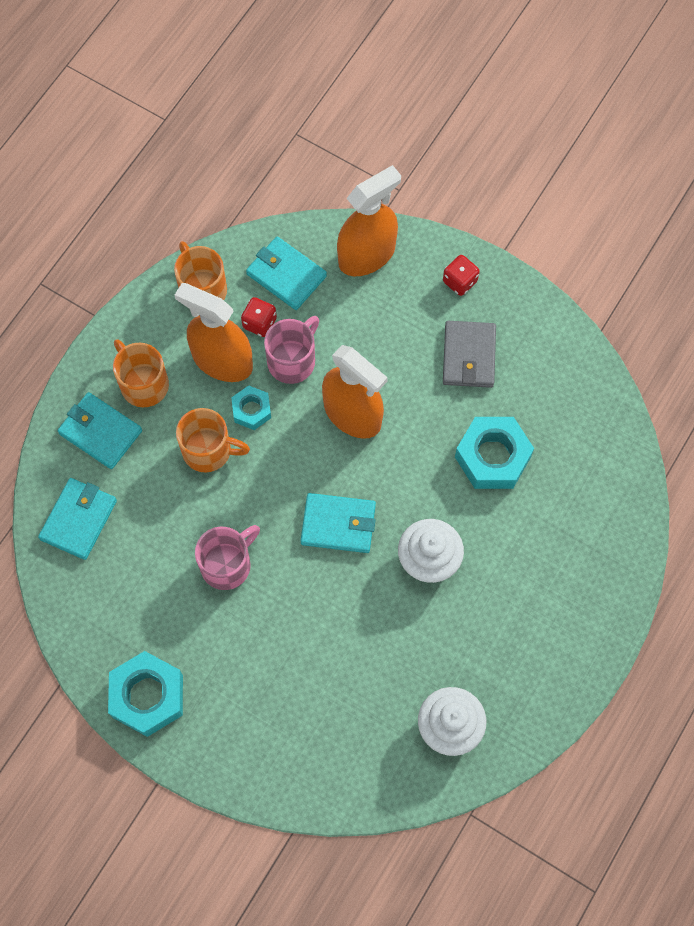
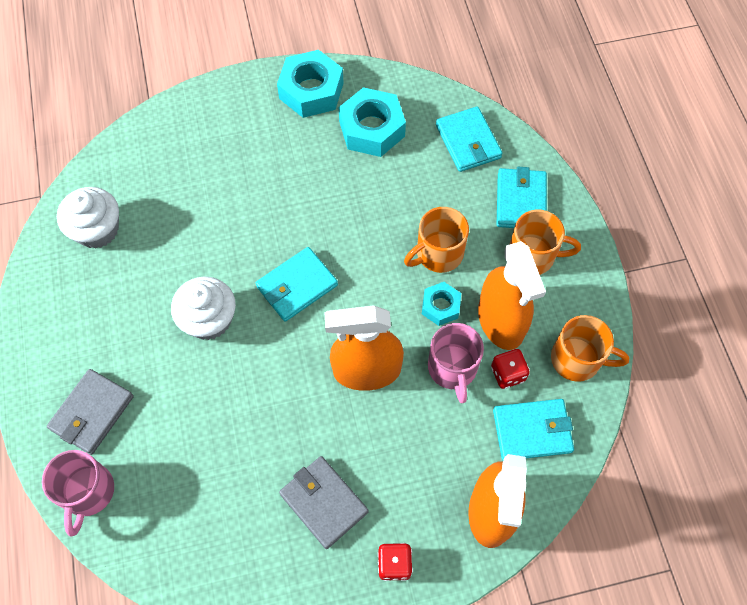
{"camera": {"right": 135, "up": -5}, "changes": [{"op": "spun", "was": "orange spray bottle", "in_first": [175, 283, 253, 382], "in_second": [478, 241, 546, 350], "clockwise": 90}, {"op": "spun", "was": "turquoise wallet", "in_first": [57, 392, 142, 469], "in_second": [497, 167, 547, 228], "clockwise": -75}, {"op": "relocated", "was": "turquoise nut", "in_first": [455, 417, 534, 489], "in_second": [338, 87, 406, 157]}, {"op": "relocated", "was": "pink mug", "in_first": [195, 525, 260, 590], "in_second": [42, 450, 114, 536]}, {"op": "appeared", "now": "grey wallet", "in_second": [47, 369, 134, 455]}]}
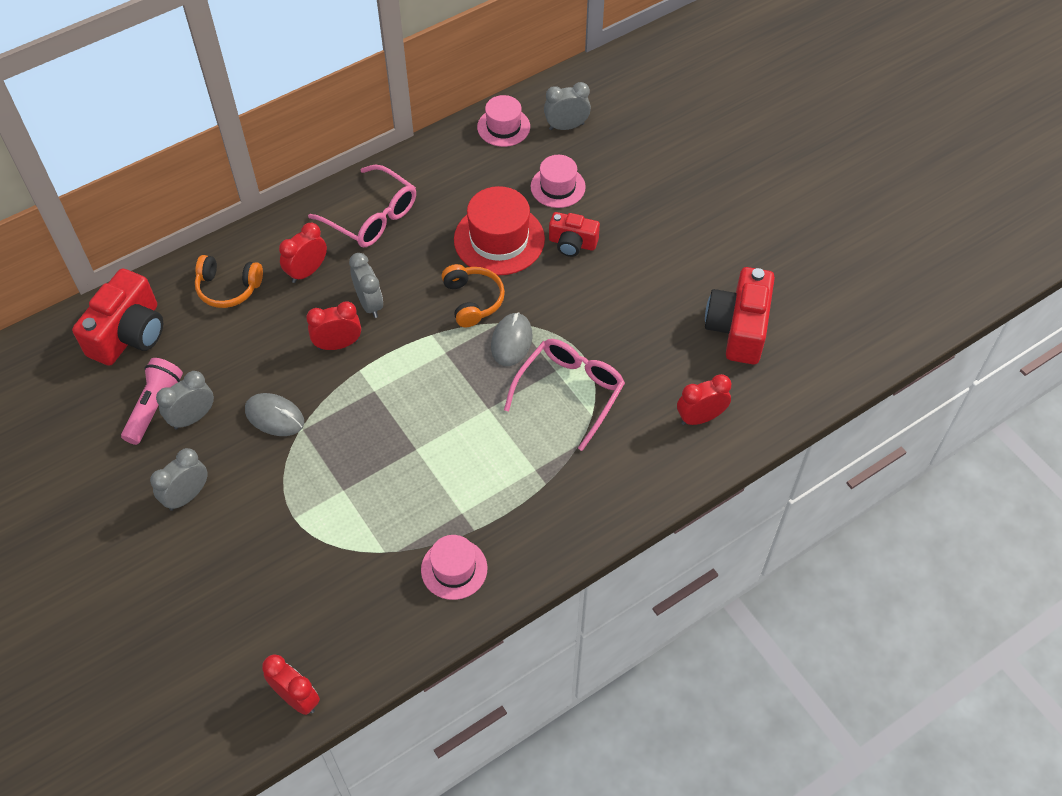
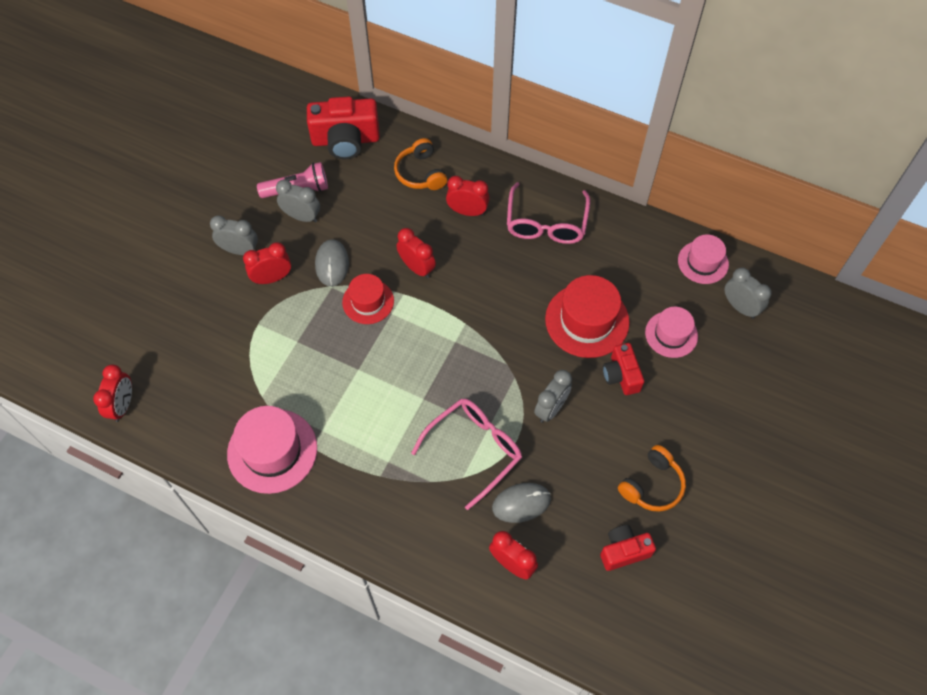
{"camera": {"right": 60, "up": 5}, "changes": [{"op": "relocated", "was": "grey clock", "in_first": [349, 253, 383, 318], "in_second": [534, 370, 572, 423]}, {"op": "relocated", "was": "orange headphones", "in_first": [442, 264, 505, 327], "in_second": [618, 445, 686, 512]}, {"op": "size", "was": "red camera", "in_first": [705, 267, 775, 364], "in_second": [600, 525, 656, 571], "ratio": 0.59}, {"op": "relocated", "was": "grey mouse", "in_first": [491, 312, 532, 366], "in_second": [492, 483, 551, 523]}, {"op": "spun", "was": "pink glasses", "in_first": [504, 339, 625, 451], "in_second": [411, 398, 522, 510], "clockwise": -45}, {"op": "size", "was": "pink hat", "in_first": [421, 535, 488, 600], "in_second": [227, 406, 317, 494], "ratio": 1.61}, {"op": "appeared", "now": "red clock", "in_second": [243, 242, 291, 284]}, {"op": "appeared", "now": "red hat", "in_second": [342, 274, 394, 324]}]}
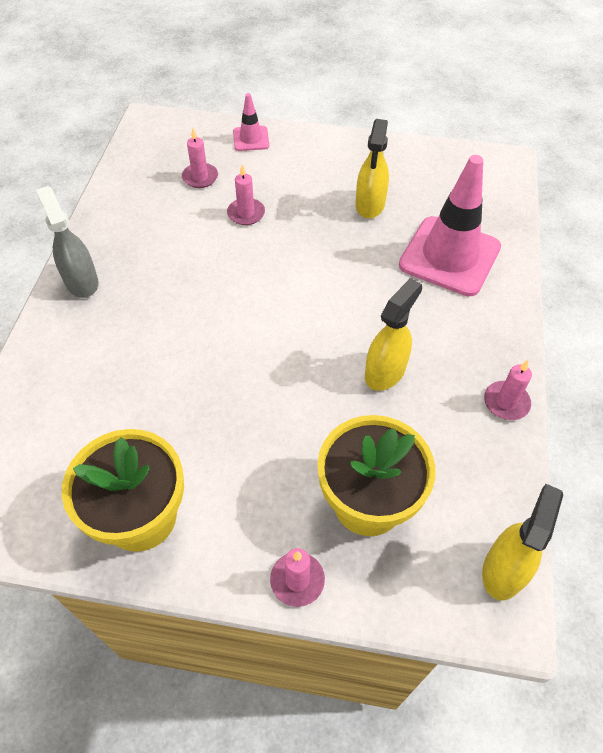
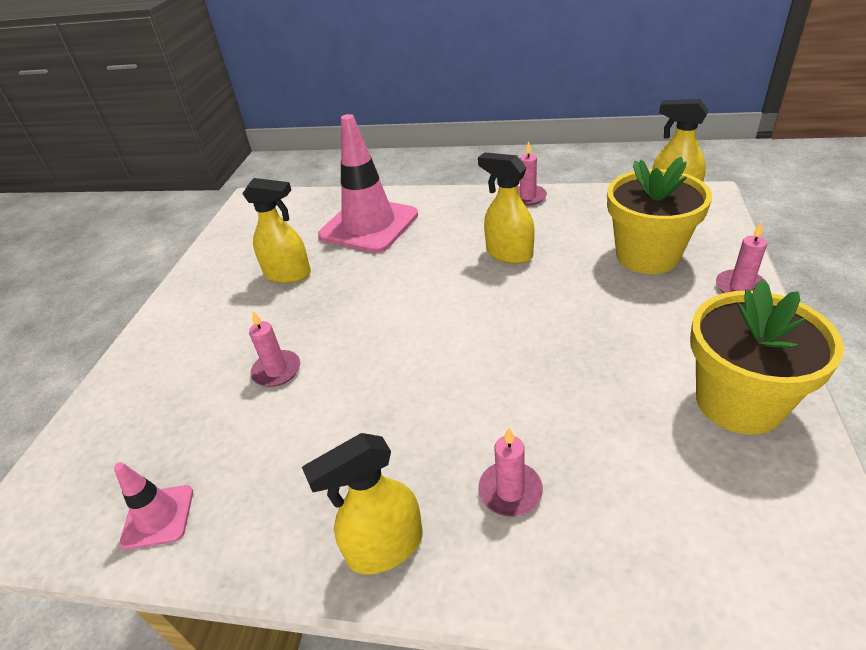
{"camera": {"right": -85, "up": -15}, "changes": [{"op": "relocated", "was": "pink traffic cone", "in_first": [233, 93, 269, 151], "in_second": [114, 462, 193, 550]}, {"op": "relocated", "was": "pink candle", "in_first": [182, 128, 218, 188], "in_second": [478, 428, 543, 517]}, {"op": "colour", "was": "grey spray bottle", "now": "yellow spray bottle", "in_first": [36, 186, 98, 298], "in_second": [302, 433, 423, 575]}]}
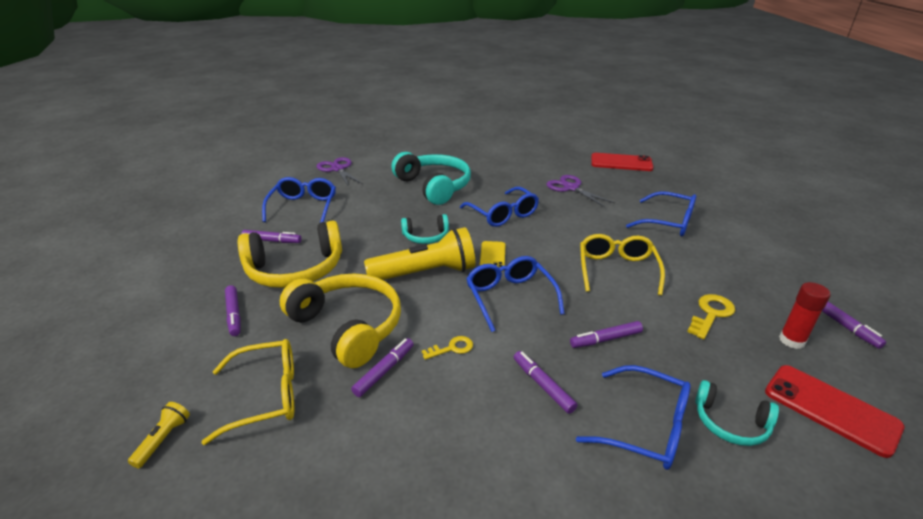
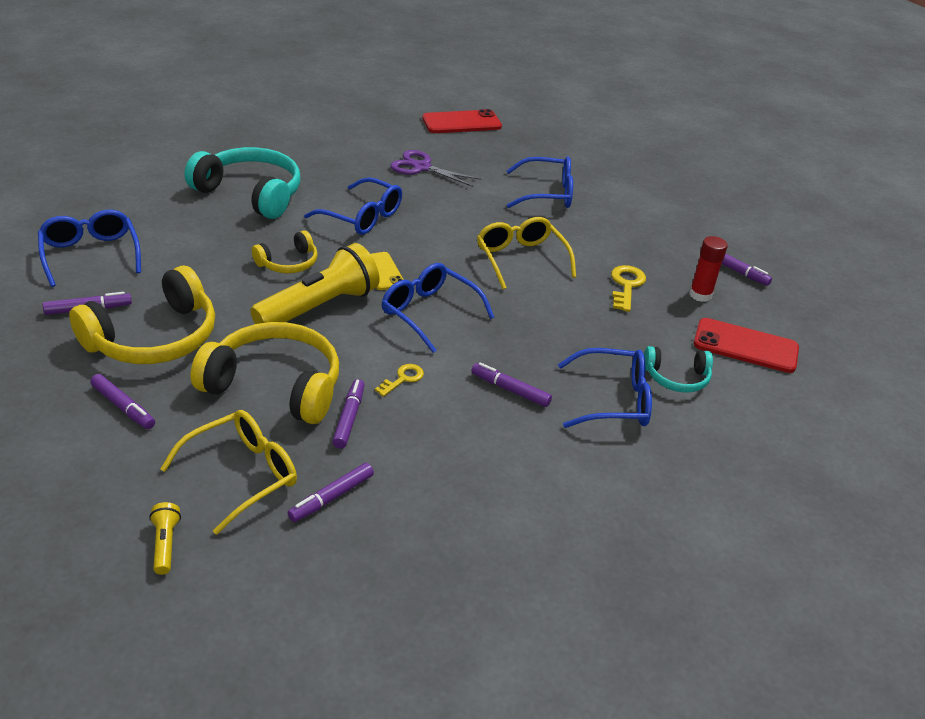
{"camera": {"right": -30, "up": 5}, "changes": [{"op": "missing", "was": "purple scissors", "in_first": [317, 157, 363, 186]}, {"op": "colour", "was": "turquoise headphones", "now": "yellow headphones", "in_first": [401, 214, 449, 244], "in_second": [252, 230, 318, 273]}, {"op": "relocated", "was": "purple marker", "in_first": [570, 321, 643, 348], "in_second": [288, 463, 374, 522]}]}
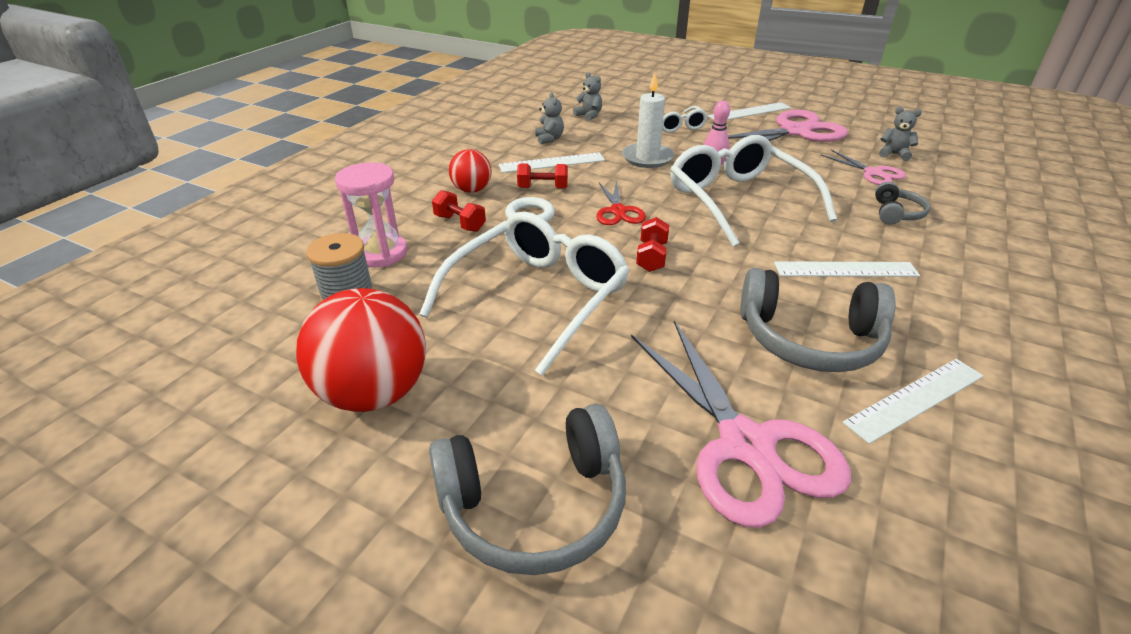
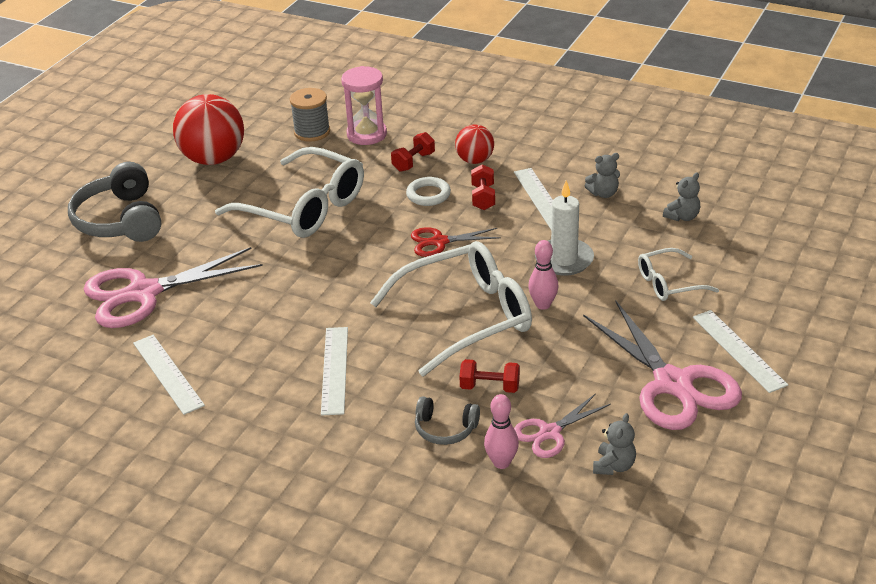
{"camera": {"right": 90, "up": 0}, "changes": [{"op": "relocated", "was": "red dumbbell", "in_first": [636, 217, 669, 272], "in_second": [459, 359, 520, 393]}, {"op": "missing", "was": "grey headphones", "in_first": [740, 268, 896, 372]}, {"op": "appeared", "now": "pink bowling pin", "in_second": [484, 394, 519, 469]}]}
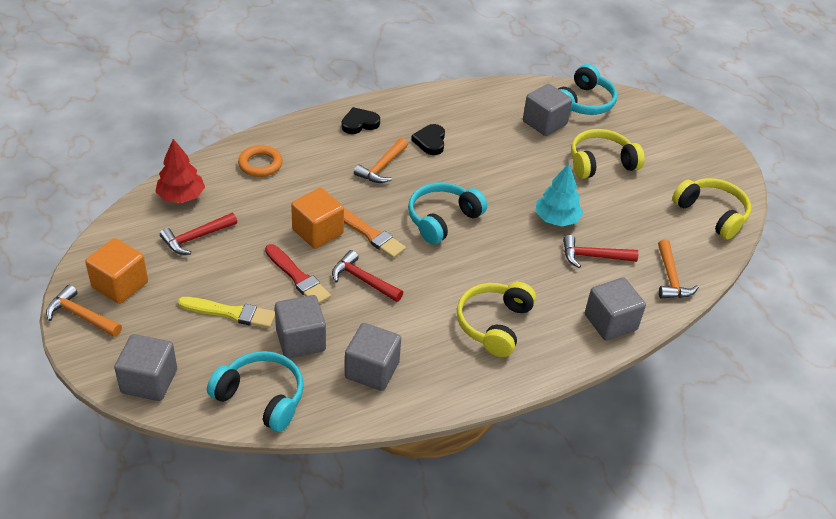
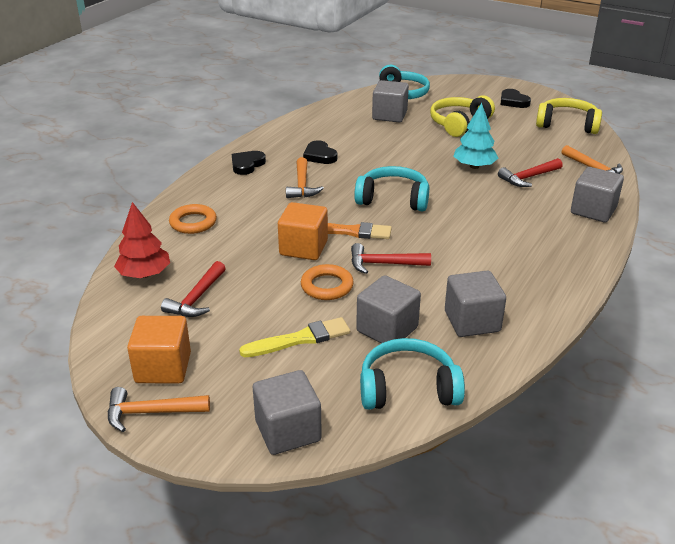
{"camera": {"right": -30, "up": -10}, "changes": [{"op": "spun", "was": "turquoise headphones", "in_first": [408, 182, 487, 244], "in_second": [354, 166, 429, 211], "clockwise": 90}, {"op": "exchanged", "was": "red brush", "now": "orange ring", "in_first": [265, 244, 331, 304], "in_second": [301, 264, 354, 300]}, {"op": "missing", "was": "yellow headphones", "in_first": [457, 282, 536, 357]}, {"op": "appeared", "now": "black heart", "in_second": [500, 89, 531, 108]}]}
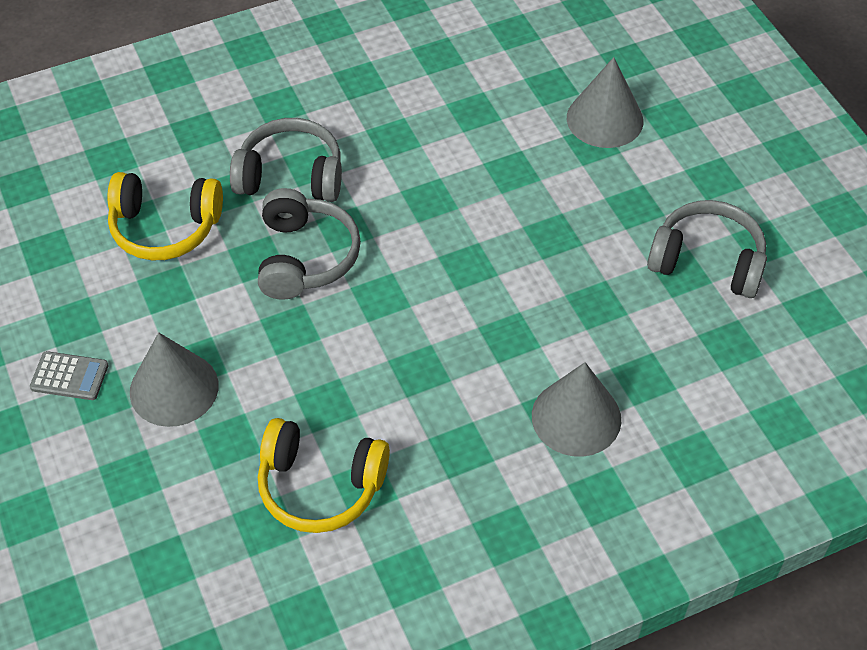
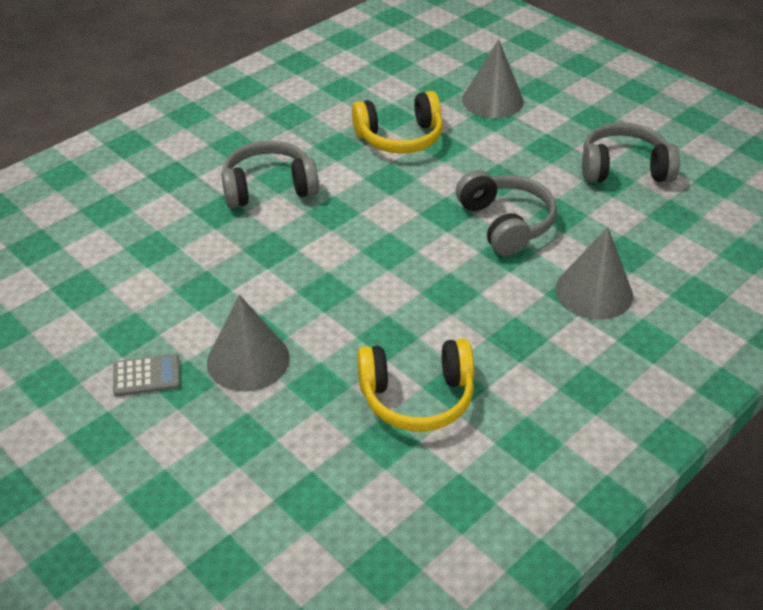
{"camera": {"right": -20, "up": -10}, "changes": [{"op": "relocated", "was": "yellow headphones", "in_first": [107, 172, 223, 260], "in_second": [352, 91, 443, 154]}, {"op": "relocated", "was": "grey headphones", "in_first": [258, 188, 361, 300], "in_second": [456, 170, 557, 256]}]}
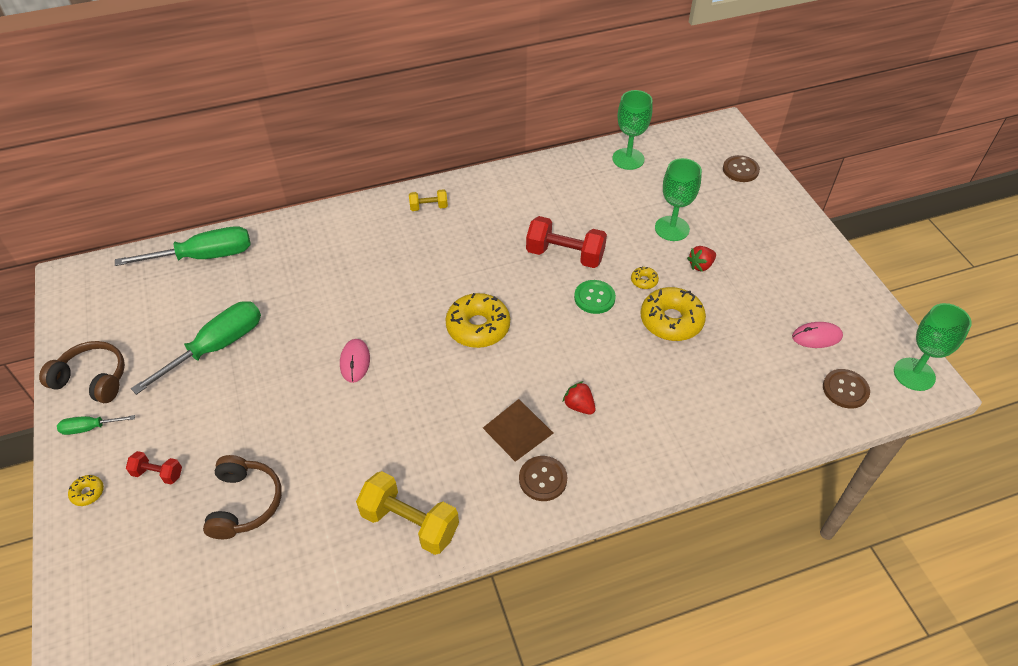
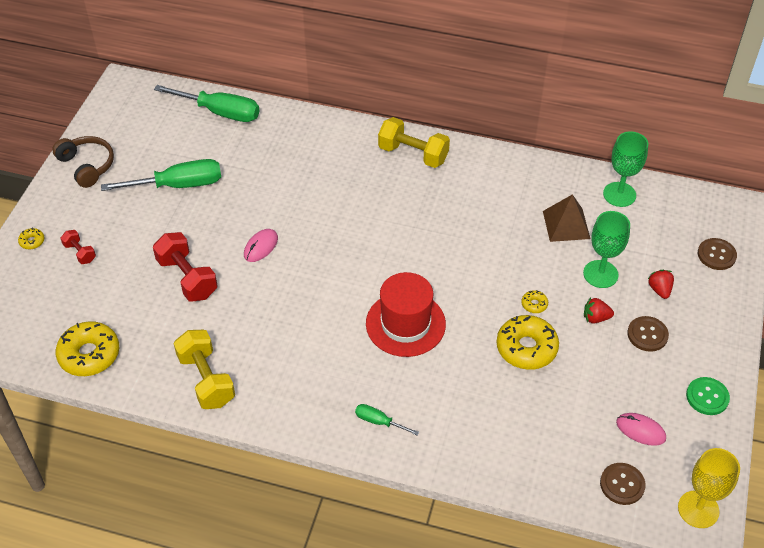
{"camera": {"right": 35, "up": 0}, "changes": [{"op": "size", "was": "yellow dumbbell", "in_first": [409, 189, 448, 211], "in_second": [378, 117, 450, 168], "ratio": 1.89}, {"op": "relocated", "was": "red dumbbell", "in_first": [526, 216, 607, 268], "in_second": [153, 232, 218, 302]}, {"op": "relocated", "was": "green button", "in_first": [574, 280, 616, 314], "in_second": [686, 377, 730, 415]}, {"op": "relocated", "was": "yellow donut", "in_first": [445, 293, 510, 348], "in_second": [55, 321, 119, 376]}, {"op": "colour", "was": "green goblet", "now": "yellow goblet", "in_first": [894, 303, 972, 391], "in_second": [678, 448, 740, 528]}, {"op": "relocated", "was": "red strawberry", "in_first": [563, 381, 595, 415], "in_second": [648, 270, 674, 299]}, {"op": "relocated", "was": "brown pyramid", "in_first": [483, 399, 553, 462], "in_second": [543, 194, 590, 242]}, {"op": "relocated", "was": "green screwdriver", "in_first": [57, 415, 135, 435], "in_second": [355, 404, 419, 435]}, {"op": "missing", "was": "brown headphones", "in_first": [203, 455, 282, 539]}, {"op": "relocated", "was": "brown button", "in_first": [519, 456, 567, 501], "in_second": [627, 316, 669, 352]}, {"op": "appeared", "now": "red hat", "in_second": [366, 272, 446, 357]}]}
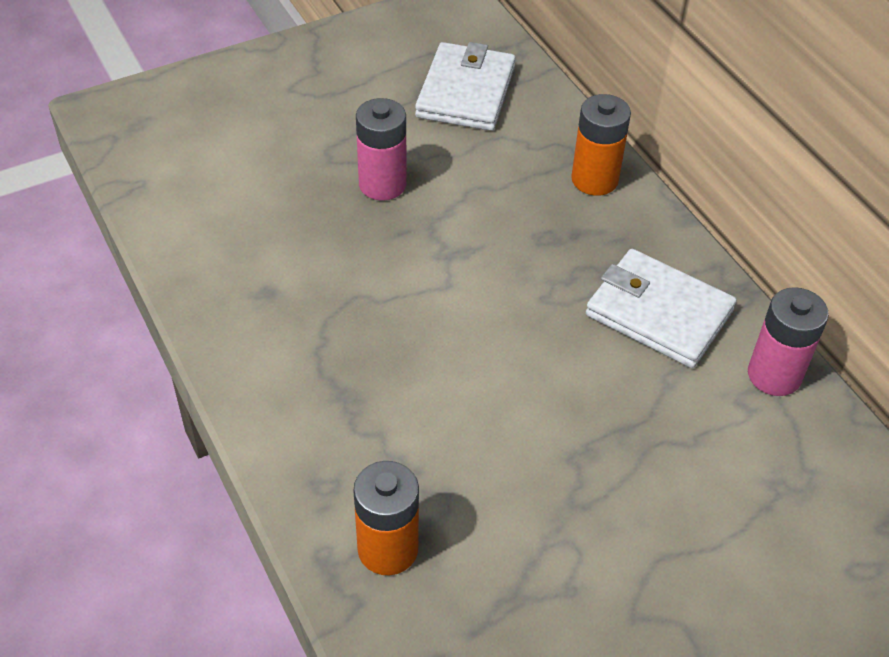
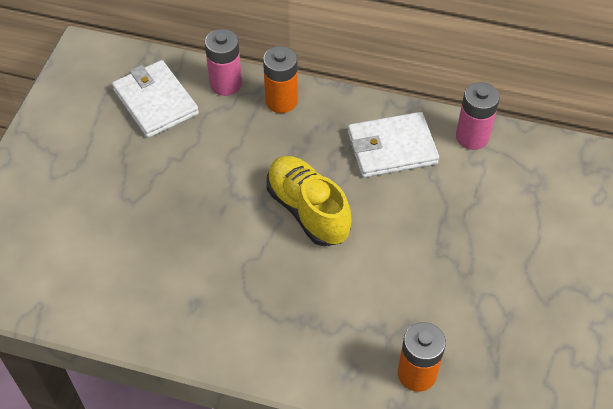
{"camera": {"right": -45, "up": 5}, "changes": [{"op": "relocated", "was": "pink battery", "in_first": [356, 98, 407, 200], "in_second": [205, 29, 242, 96]}, {"op": "appeared", "now": "yellow shoe", "in_second": [266, 156, 351, 246]}]}
